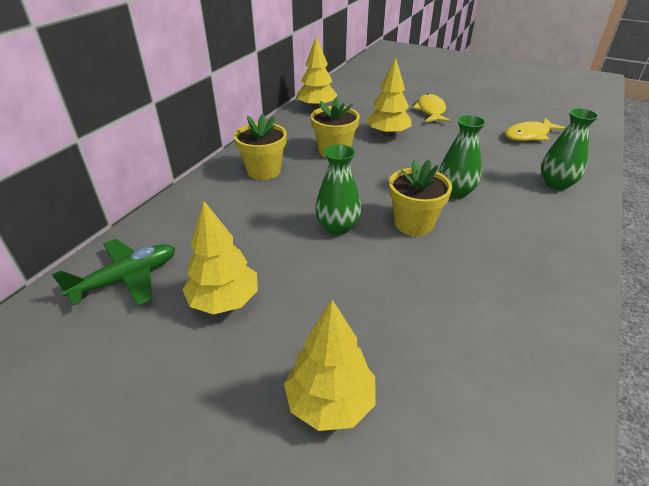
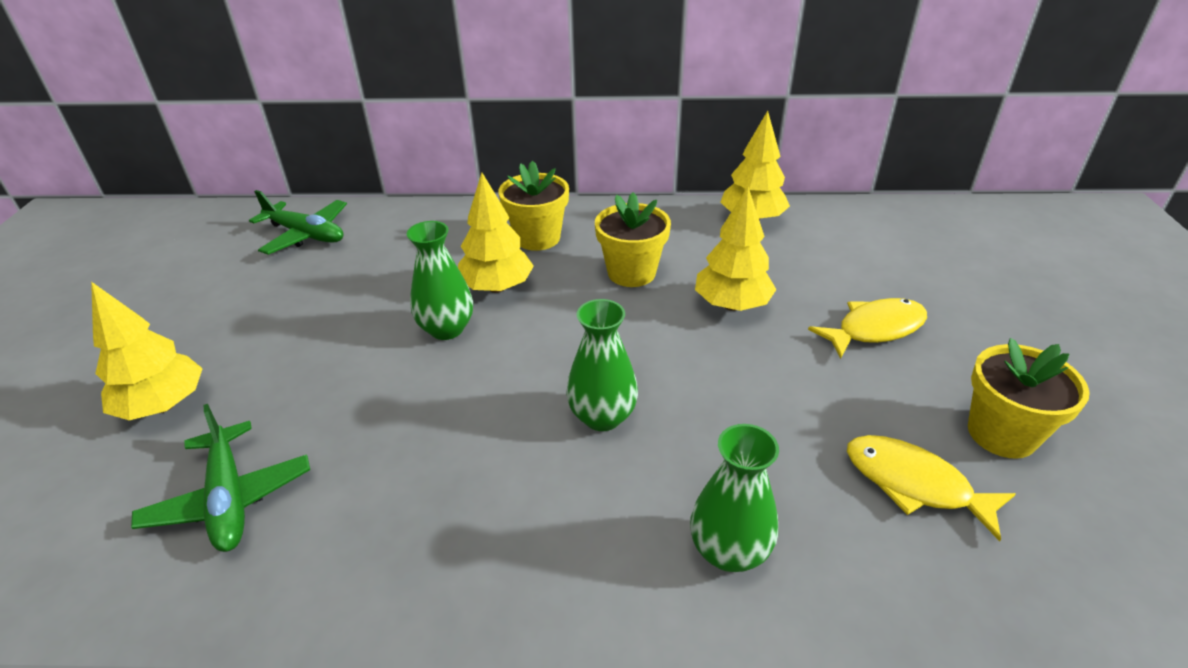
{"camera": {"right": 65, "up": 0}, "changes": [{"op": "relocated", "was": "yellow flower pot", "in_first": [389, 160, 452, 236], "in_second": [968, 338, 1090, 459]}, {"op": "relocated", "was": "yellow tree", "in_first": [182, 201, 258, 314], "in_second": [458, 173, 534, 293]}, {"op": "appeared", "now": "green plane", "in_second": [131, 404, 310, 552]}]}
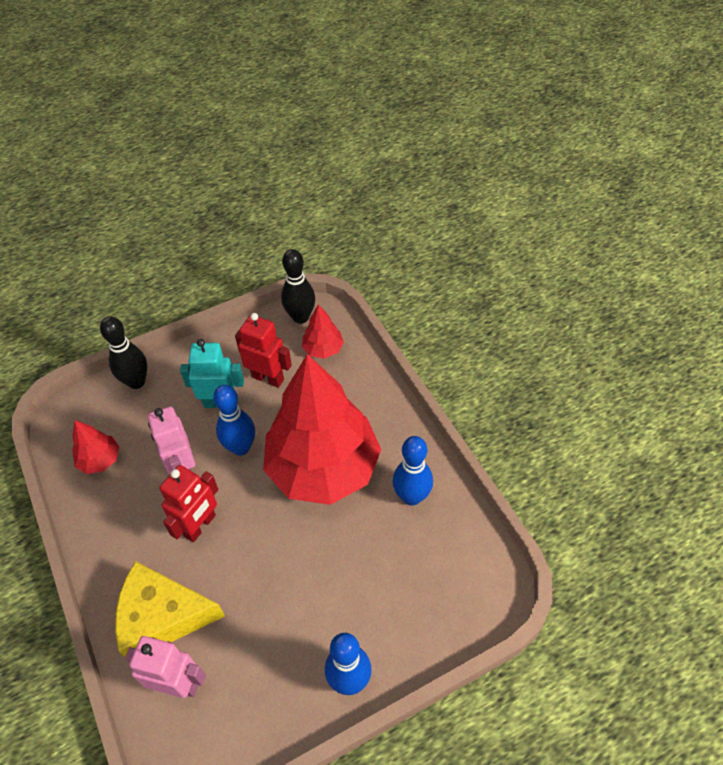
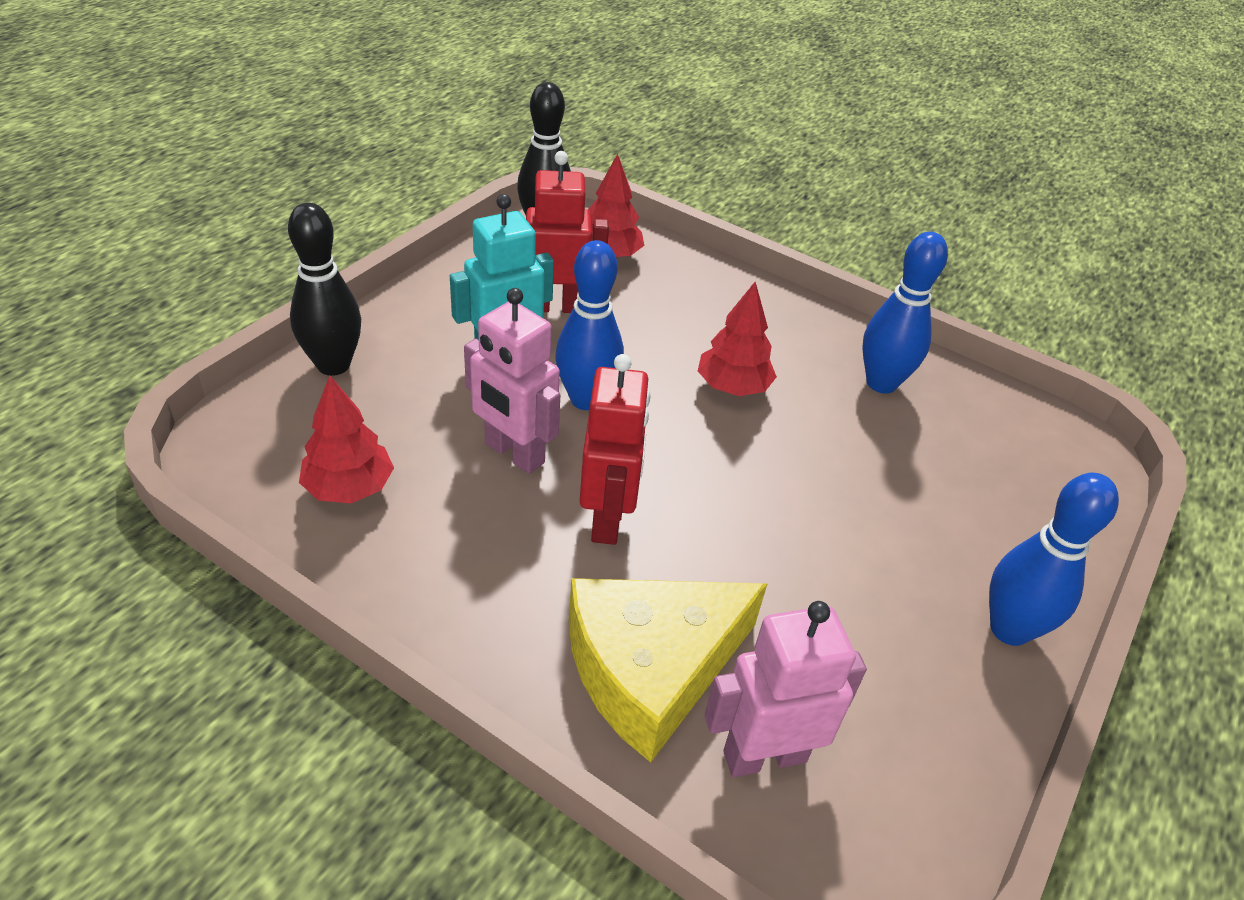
{"camera": {"right": -35, "up": -10}, "changes": [{"op": "size", "was": "red tree", "in_first": [263, 354, 381, 505], "in_second": [698, 282, 777, 396], "ratio": 0.41}]}
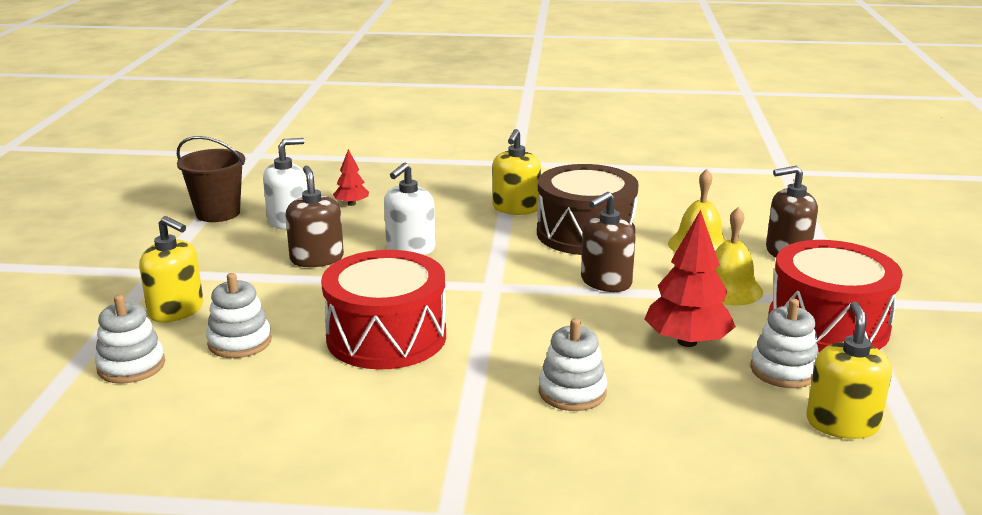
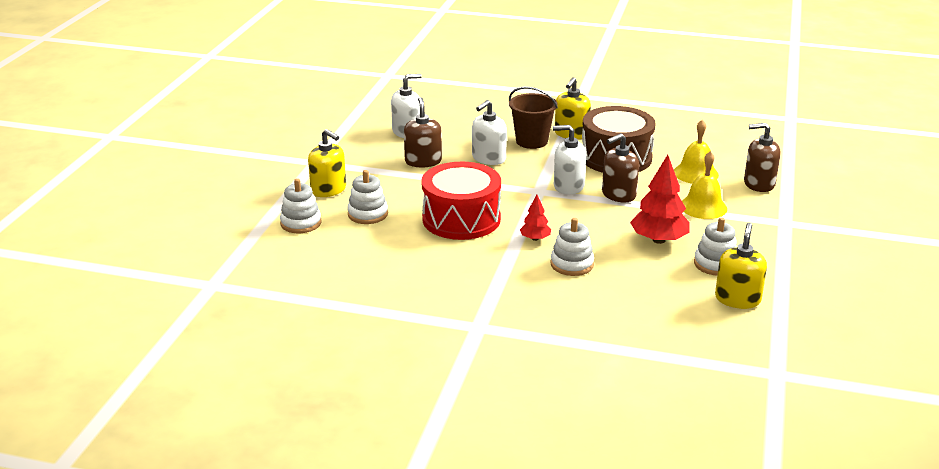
{"camera": {"right": 10, "up": 5}, "changes": [{"op": "relocated", "was": "brown bucket", "in_first": [177, 136, 245, 222], "in_second": [509, 87, 558, 149]}, {"op": "relocated", "was": "red tree", "in_first": [333, 149, 369, 206], "in_second": [520, 195, 551, 241]}, {"op": "missing", "was": "red drum", "in_first": [768, 240, 903, 353]}, {"op": "appeared", "now": "white soap dispenser", "in_second": [553, 125, 586, 195]}]}
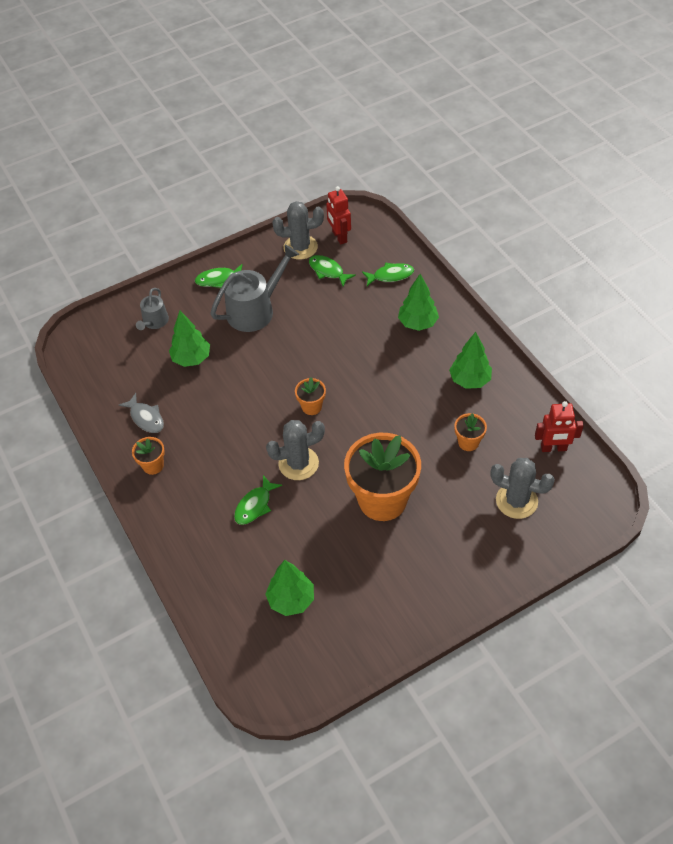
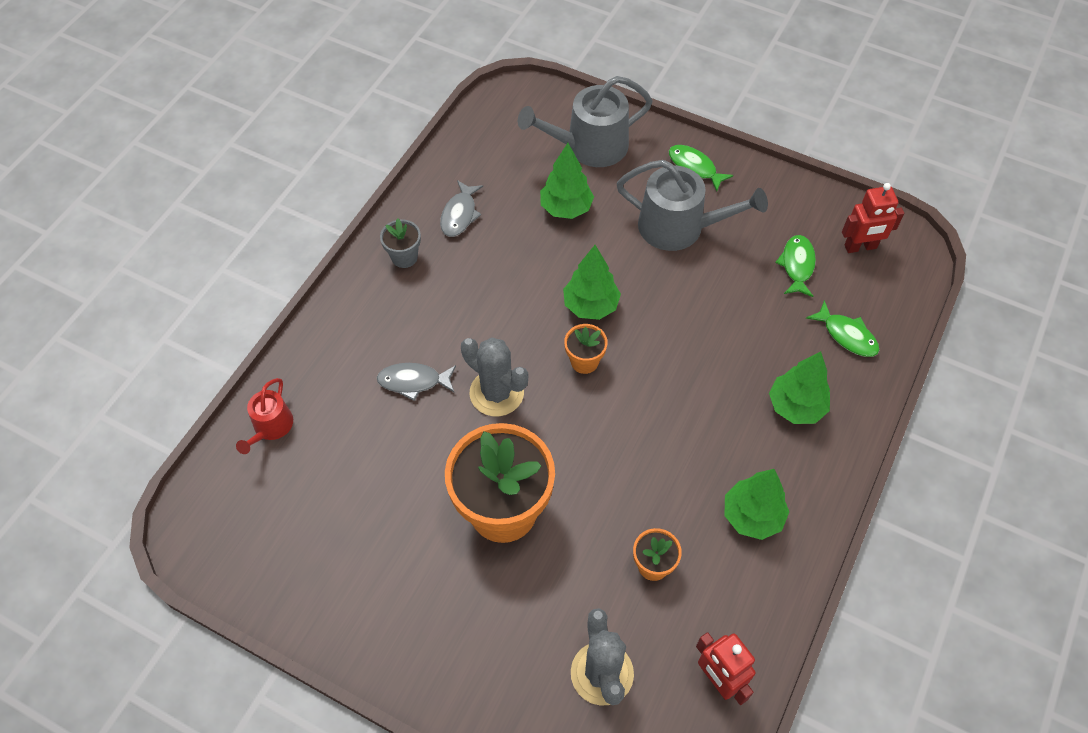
{"camera": {"right": 55, "up": 5}, "changes": [{"op": "spun", "was": "red robot", "in_first": [326, 186, 351, 244], "in_second": [842, 183, 904, 253], "clockwise": -135}, {"op": "missing", "was": "grey cactus", "in_first": [272, 201, 324, 260]}, {"op": "size", "was": "grey watering can", "in_first": [136, 288, 169, 330], "in_second": [518, 76, 653, 167], "ratio": 1.81}, {"op": "colour", "was": "orange flower pot", "now": "grey flower pot", "in_first": [132, 437, 165, 475], "in_second": [380, 218, 421, 268]}, {"op": "colour", "was": "green fish", "now": "grey fish", "in_first": [234, 475, 282, 525], "in_second": [377, 363, 456, 401]}, {"op": "relocated", "was": "green tree", "in_first": [266, 560, 314, 616], "in_second": [563, 245, 621, 320]}, {"op": "appeared", "now": "red watering can", "in_second": [236, 378, 293, 454]}]}
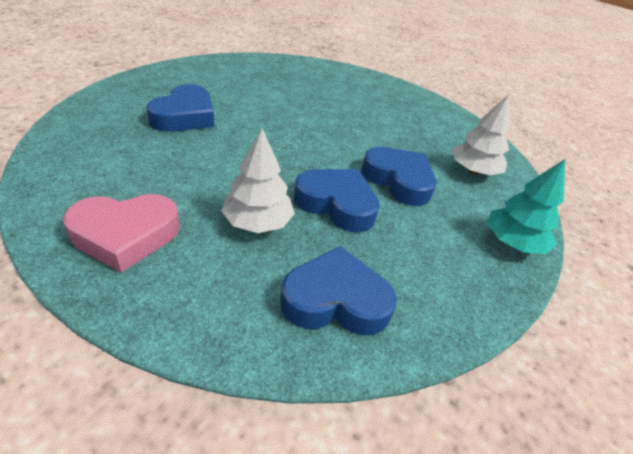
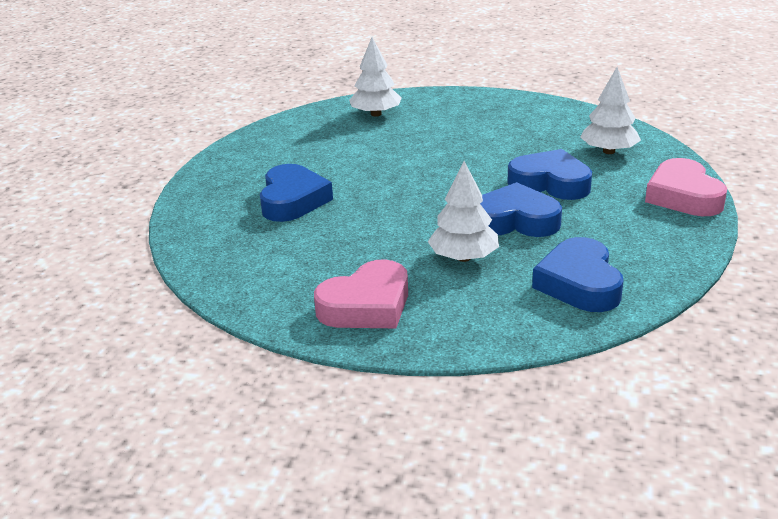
{"camera": {"right": -15, "up": -10}, "changes": [{"op": "exchanged", "was": "turquoise tree", "now": "pink heart", "in_first": [487, 159, 565, 254], "in_second": [645, 158, 727, 216]}, {"op": "spun", "was": "blue heart", "in_first": [280, 246, 397, 336], "in_second": [532, 237, 623, 312], "clockwise": -75}, {"op": "appeared", "now": "white tree", "in_second": [349, 37, 402, 117]}]}
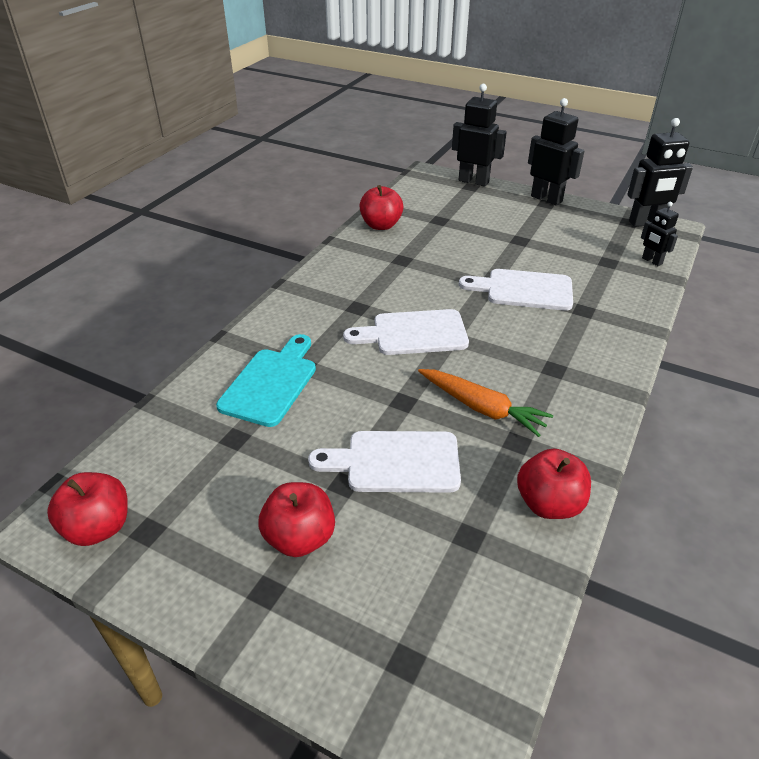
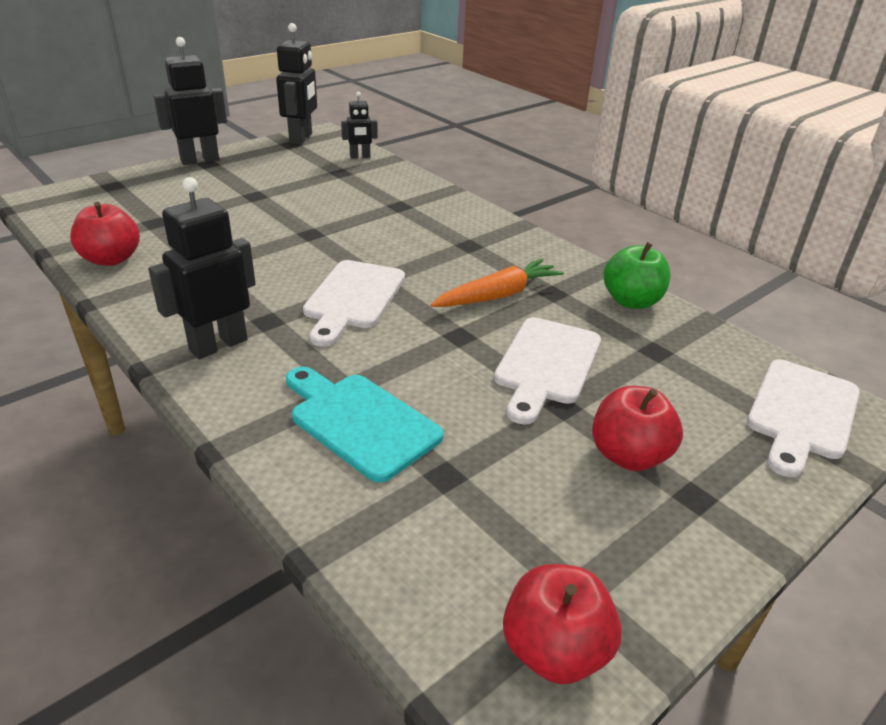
{"camera": {"right": -70, "up": -5}, "changes": [{"op": "relocated", "was": "black robot", "in_first": [452, 84, 507, 187], "in_second": [148, 177, 256, 359]}, {"op": "relocated", "was": "white cutting board", "in_first": [459, 269, 573, 311], "in_second": [747, 360, 860, 477]}, {"op": "colour", "was": "red apple", "now": "green apple", "in_first": [517, 448, 591, 519], "in_second": [604, 242, 671, 309]}]}
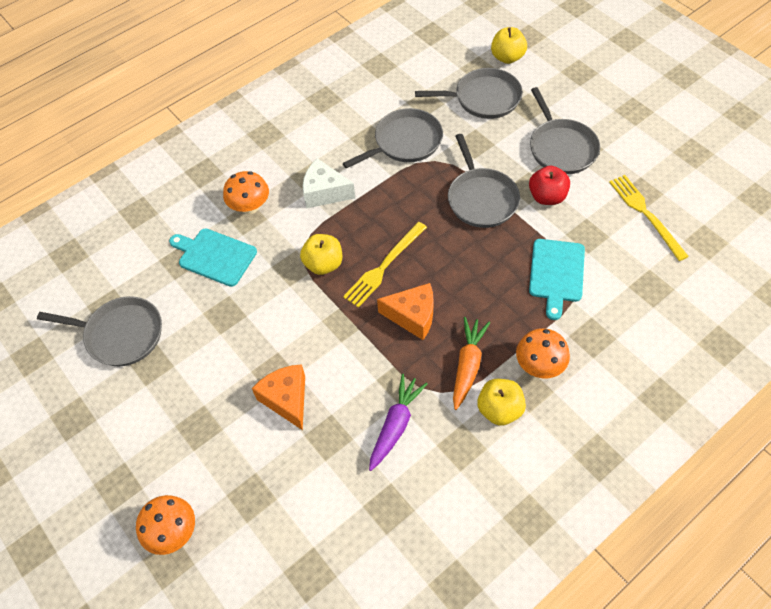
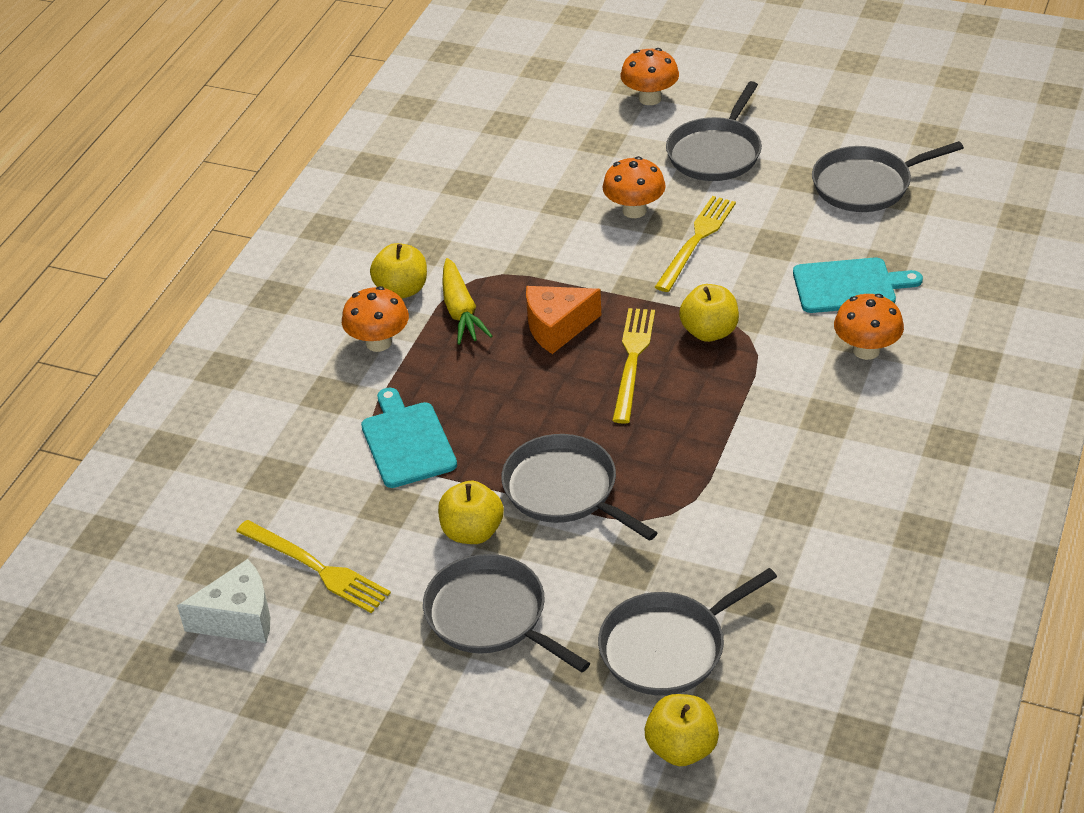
{"camera": {"right": 150, "up": -15}, "changes": [{"op": "relocated", "was": "grey pan", "in_first": [343, 108, 443, 169], "in_second": [666, 81, 762, 181]}, {"op": "relocated", "was": "white cheese", "in_first": [303, 158, 355, 209], "in_second": [177, 559, 270, 643]}, {"op": "colour", "was": "red apple", "now": "yellow apple", "in_first": [529, 166, 570, 205], "in_second": [438, 481, 504, 544]}, {"op": "colour", "was": "orange carrot", "now": "yellow carrot", "in_first": [453, 317, 490, 410], "in_second": [442, 258, 492, 345]}, {"op": "exchanged", "was": "orange cheese", "now": "orange mushroom", "in_first": [252, 364, 305, 430], "in_second": [602, 156, 666, 218]}, {"op": "missing", "was": "purple carrot", "in_first": [369, 374, 428, 471]}, {"op": "appeared", "now": "yellow fork", "in_second": [655, 196, 736, 292]}]}
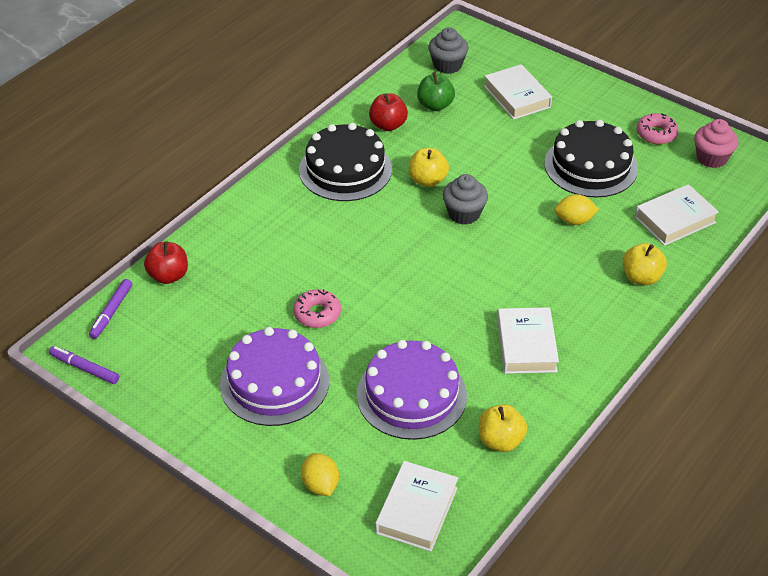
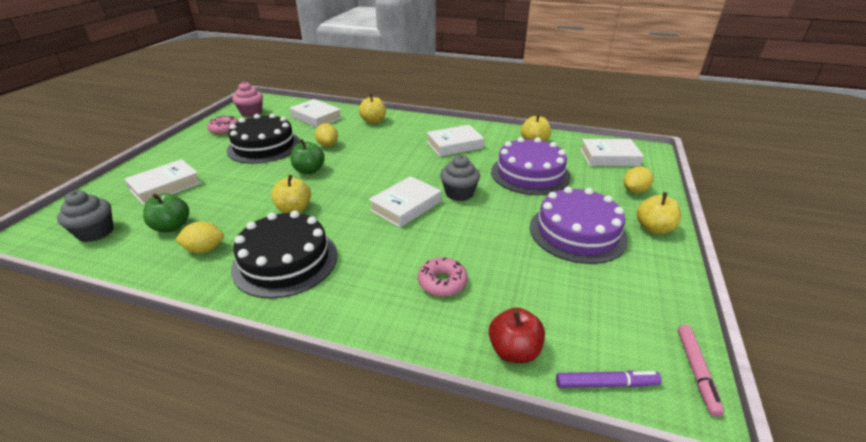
{"camera": {"right": -110, "up": -10}, "changes": [{"op": "exchanged", "was": "red apple", "now": "yellow lemon", "in_first": [369, 93, 408, 131], "in_second": [175, 221, 224, 253]}, {"op": "relocated", "was": "grey cupcake", "in_first": [443, 174, 488, 225], "in_second": [440, 155, 480, 201]}, {"op": "relocated", "was": "pink donut", "in_first": [293, 289, 341, 328], "in_second": [418, 257, 468, 297]}, {"op": "colour", "was": "purple marker", "now": "pink marker", "in_first": [49, 346, 119, 384], "in_second": [678, 325, 724, 417]}, {"op": "appeared", "now": "green apple", "in_second": [290, 139, 325, 174]}, {"op": "appeared", "now": "white book", "in_second": [369, 176, 441, 227]}, {"op": "appeared", "now": "yellow apple", "in_second": [637, 192, 681, 234]}]}
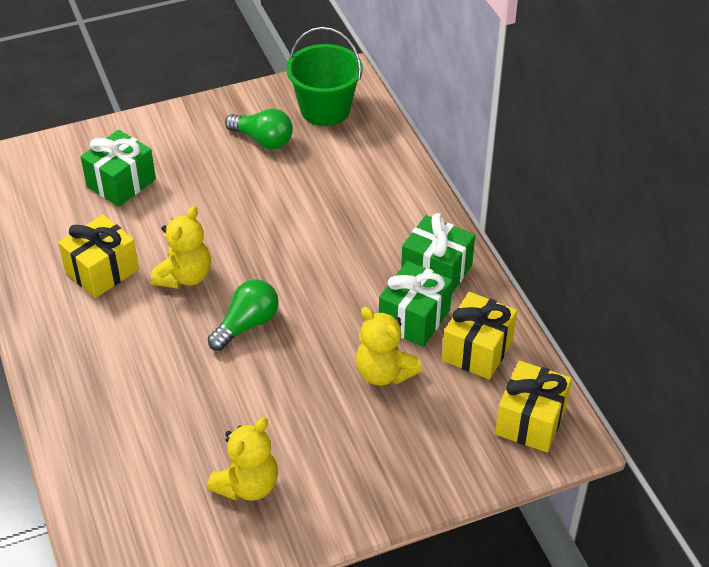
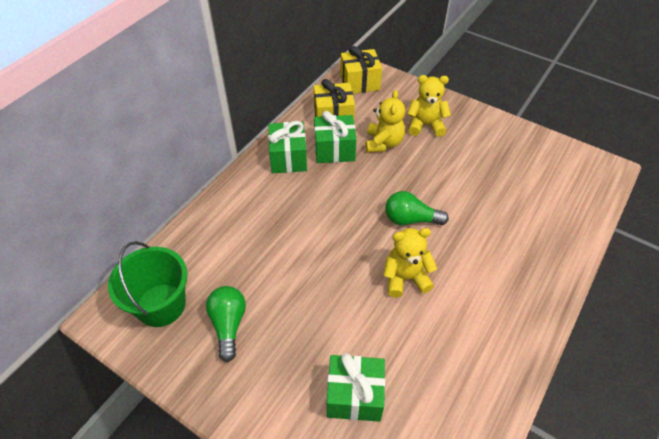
{"camera": {"right": -125, "up": 5}, "changes": [{"op": "missing", "was": "yellow gift", "in_first": [58, 215, 139, 298]}, {"op": "relocated", "was": "yellow teddy bear", "in_first": [207, 417, 278, 501], "in_second": [407, 75, 451, 137]}]}
